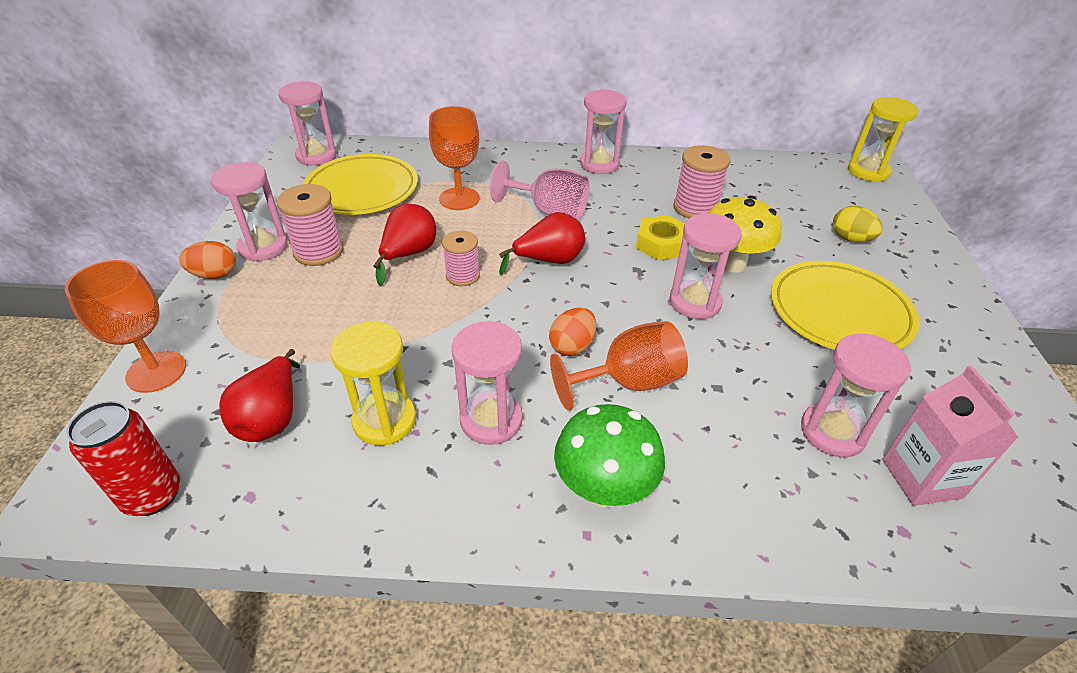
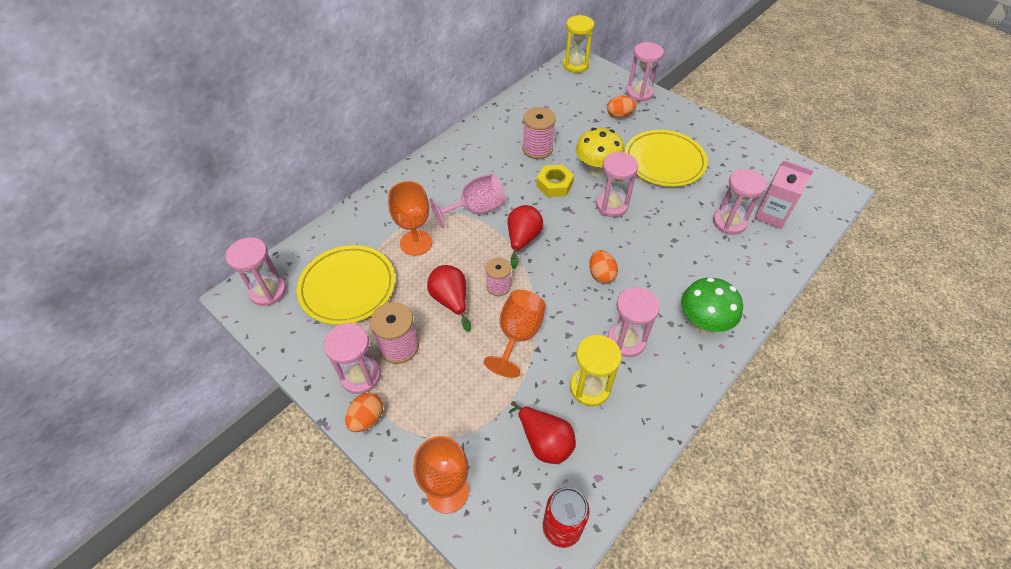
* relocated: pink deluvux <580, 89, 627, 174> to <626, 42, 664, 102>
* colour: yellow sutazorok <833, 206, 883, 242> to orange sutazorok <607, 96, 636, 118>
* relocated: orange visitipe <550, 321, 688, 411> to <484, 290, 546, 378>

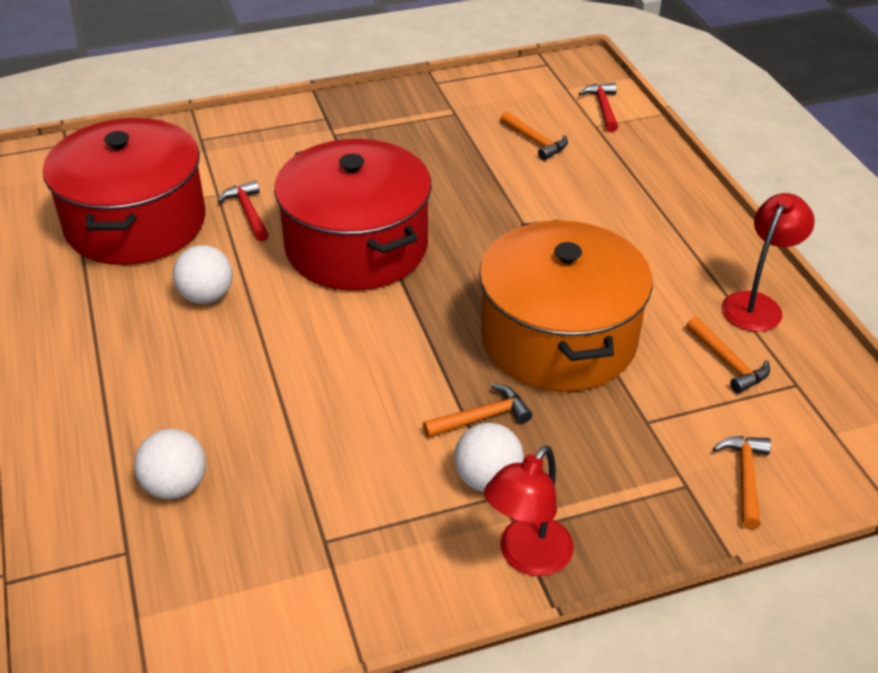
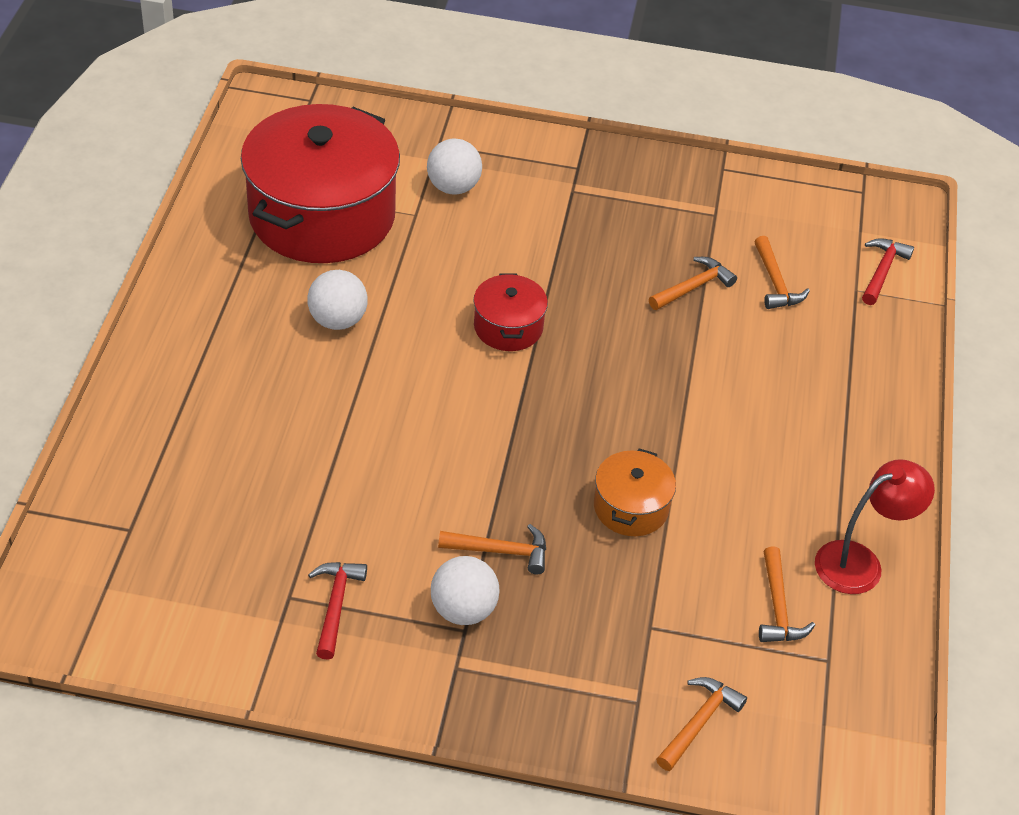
* size: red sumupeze <274, 139, 432, 291> = <474, 273, 548, 351> x0.45
* relocated: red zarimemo <217, 180, 269, 242> to <308, 562, 367, 660>
* size: orange sumupeze <479, 220, 653, 392> = <594, 448, 676, 536> x0.45
* relocated: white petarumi <134, 429, 206, 499> to <427, 139, 482, 195>
* missing: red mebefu <484, 446, 574, 576>
* appeared: orange zarimemo <649, 257, 737, 310>

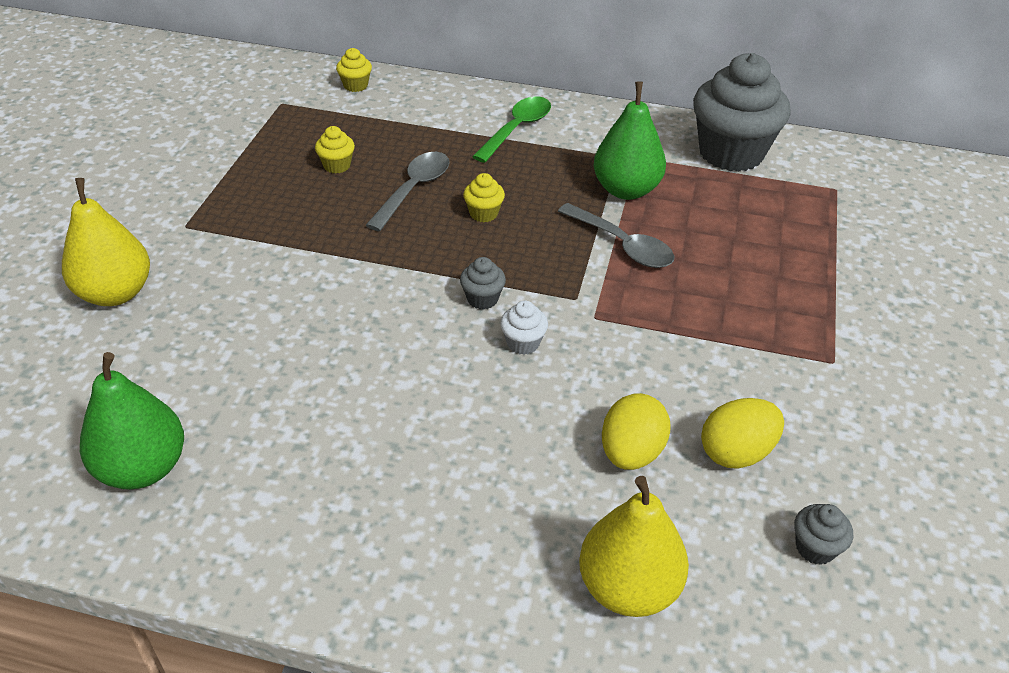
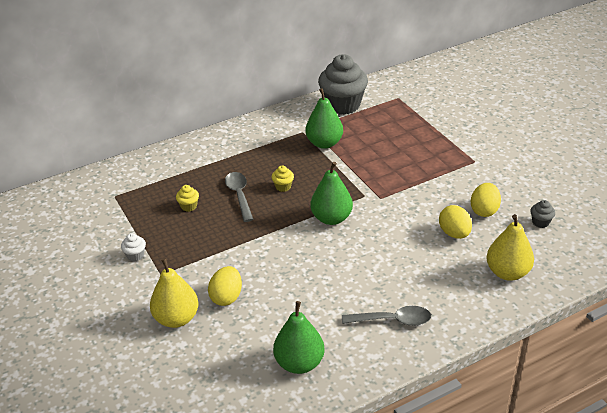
* missing: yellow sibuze <336, 48, 372, 92>
* missing: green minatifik <472, 96, 551, 163>
* relocated: grey minatifik <558, 203, 674, 268> to <342, 306, 431, 326>
* exchanged: grey sibuze <460, 257, 506, 310> to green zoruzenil <310, 162, 353, 225>
* relocated: white sibuze <500, 301, 548, 355> to <121, 233, 146, 261>
* appeared: yellow sutazorok <208, 266, 242, 306>

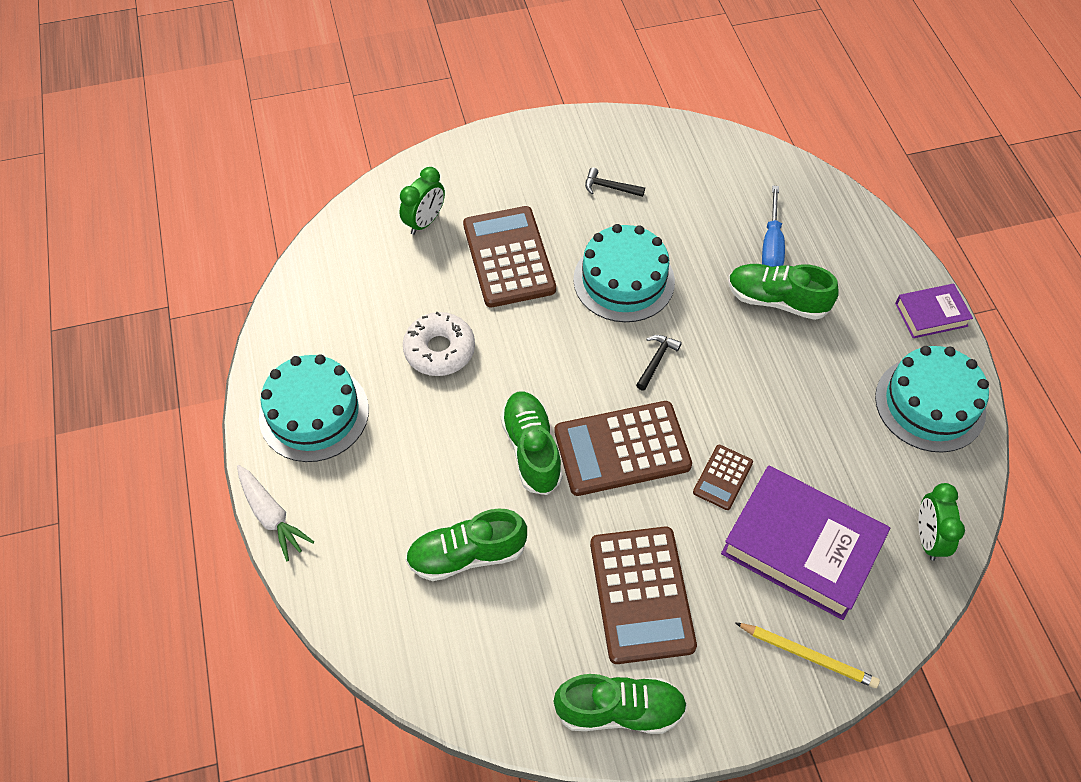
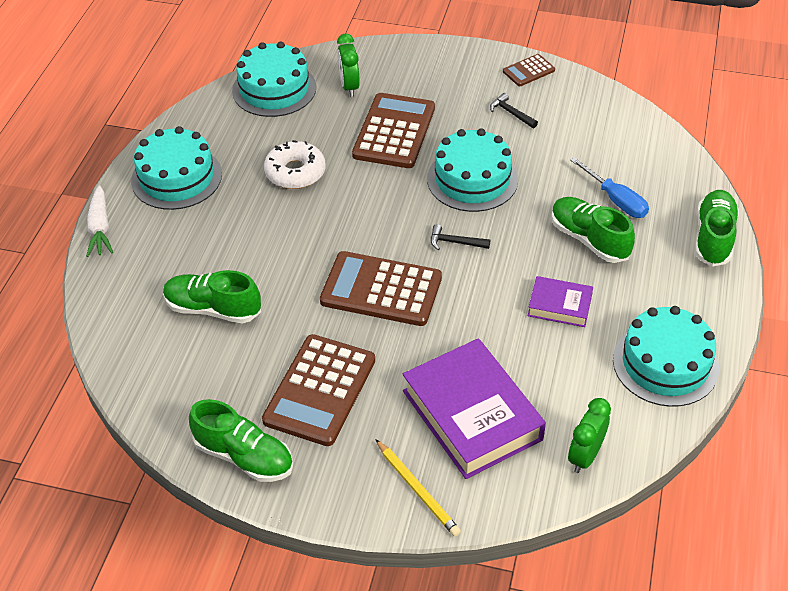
* spun: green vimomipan <400, 167, 445, 235> = <337, 34, 360, 97> 105 degrees clockwise
* spun: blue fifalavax <762, 185, 785, 267> = <570, 157, 649, 218> 75 degrees counterclockwise
* relocated: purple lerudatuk <895, 284, 973, 338> to <528, 276, 593, 327>
* spun: black zarimemo <636, 335, 682, 391> = <431, 224, 490, 250> 135 degrees counterclockwise
* relocated: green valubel <500, 392, 563, 495> to <695, 190, 739, 267>
* relocated: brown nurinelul <693, 445, 753, 510> to <503, 54, 555, 86>
* appeared: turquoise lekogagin <232, 41, 316, 117>

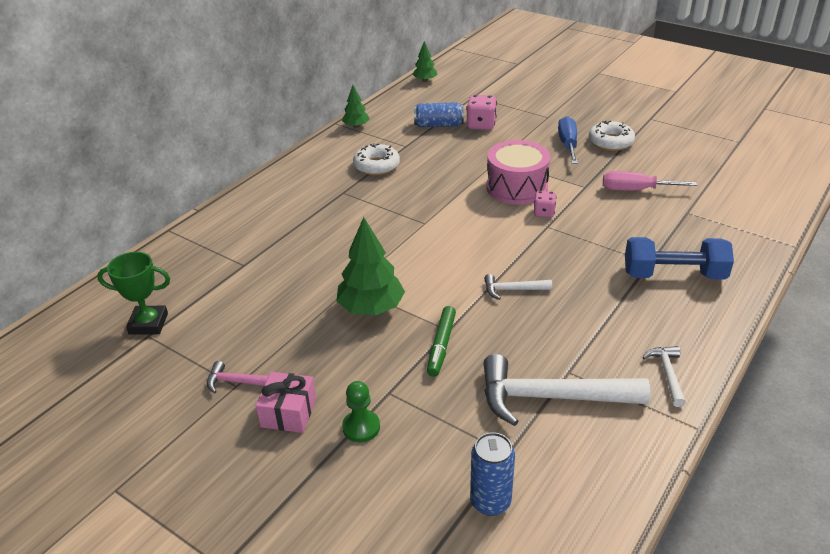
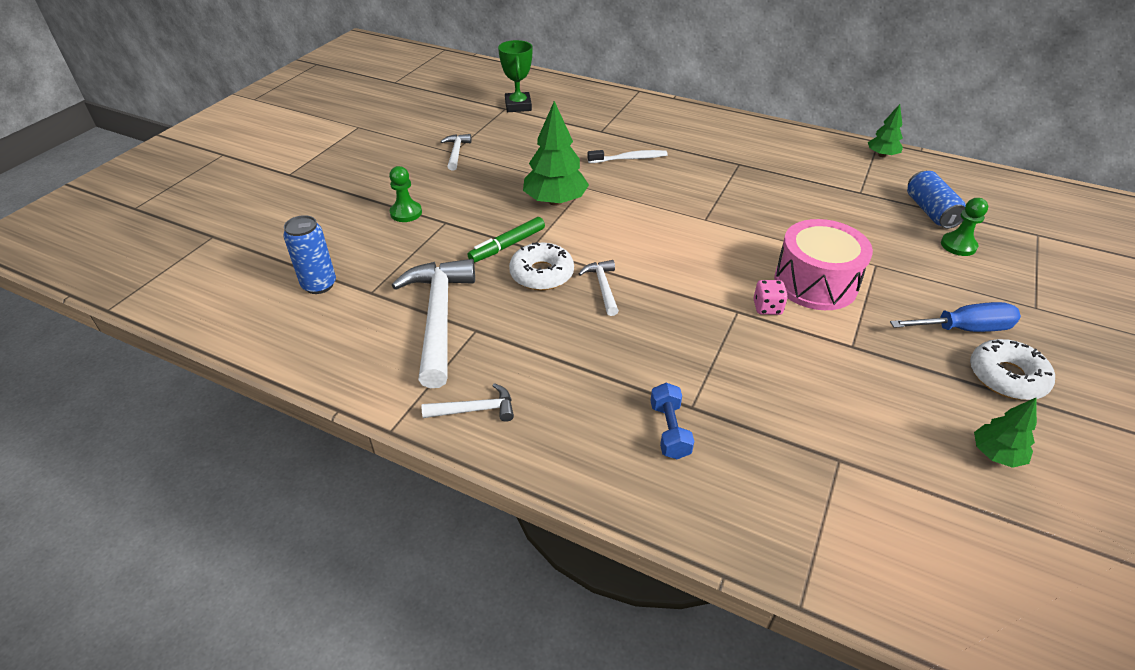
* relocated: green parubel <412, 41, 438, 82> to <974, 398, 1037, 468>
* exchanged: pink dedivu <466, 95, 497, 130> to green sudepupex <941, 198, 988, 256>
* relocated: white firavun <353, 143, 400, 175> to <509, 242, 574, 290>
* missing: pink fifalavax <603, 171, 697, 191>
* size: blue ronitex <625, 237, 734, 280> = <650, 383, 694, 459> x0.55
* spun: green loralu <427, 306, 456, 377> = <468, 217, 545, 263> 45 degrees counterclockwise
* colour: pink zarimemo <207, 361, 269, 394> to white zarimemo <440, 134, 471, 171>
* missing: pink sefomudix <256, 372, 316, 433>
* appeared: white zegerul <587, 150, 668, 163>

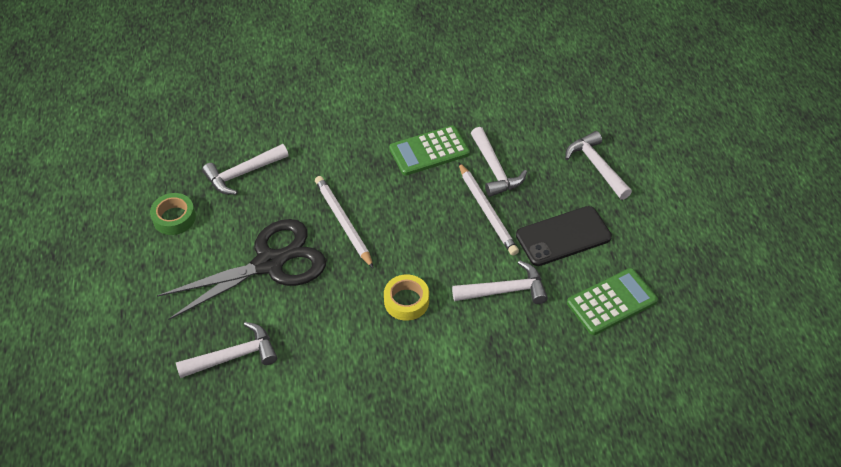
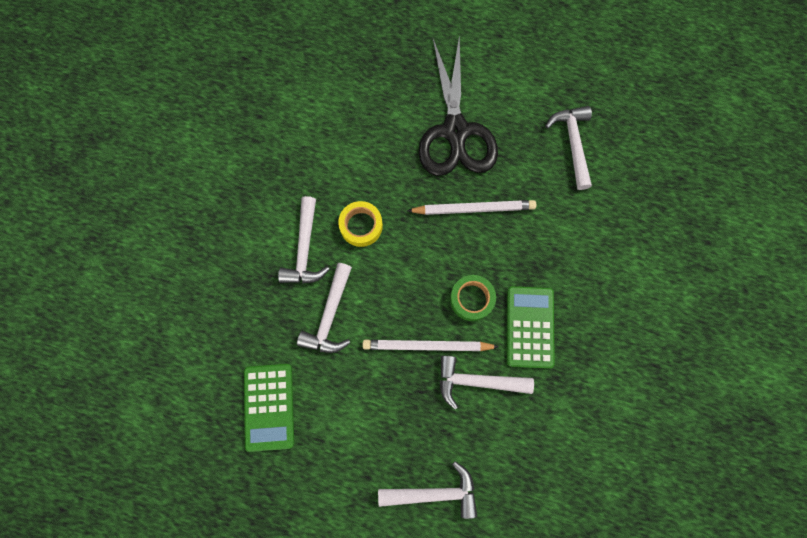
* relocated: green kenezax <150, 193, 196, 235> to <450, 275, 496, 321>
* missing: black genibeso <516, 206, 612, 266>
* relocated: white zarimemo <176, 322, 277, 378> to <278, 196, 330, 284>

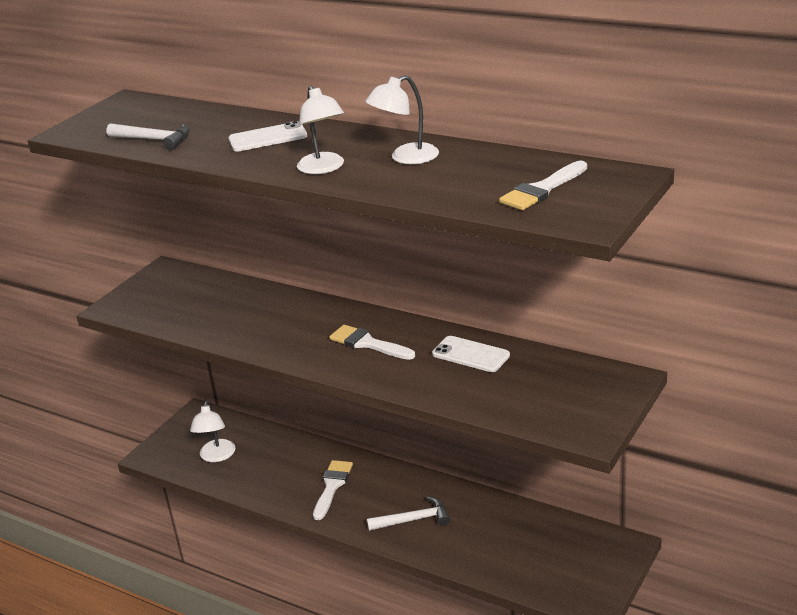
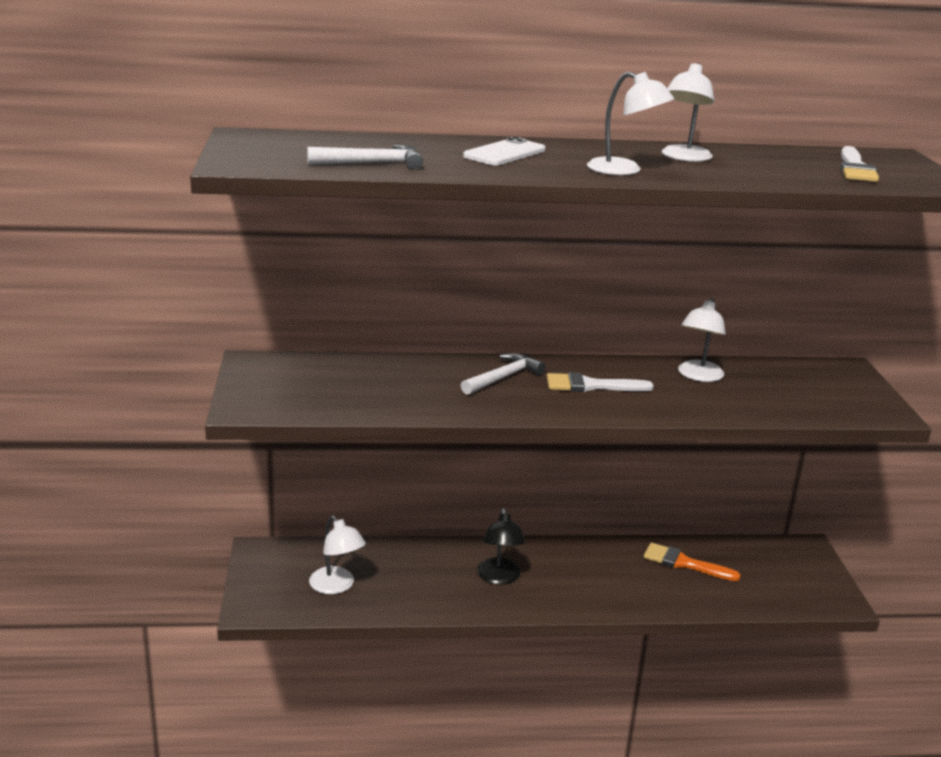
* exchanged: white genibeso <432, 336, 510, 372> to white mebefu <678, 298, 726, 382>
* exchanged: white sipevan <313, 460, 353, 520> to black mebefu <477, 508, 526, 585>
* relocated: white zarimemo <367, 496, 450, 531> to <461, 353, 545, 395>
* appeared: orange sipevan <644, 543, 741, 581>

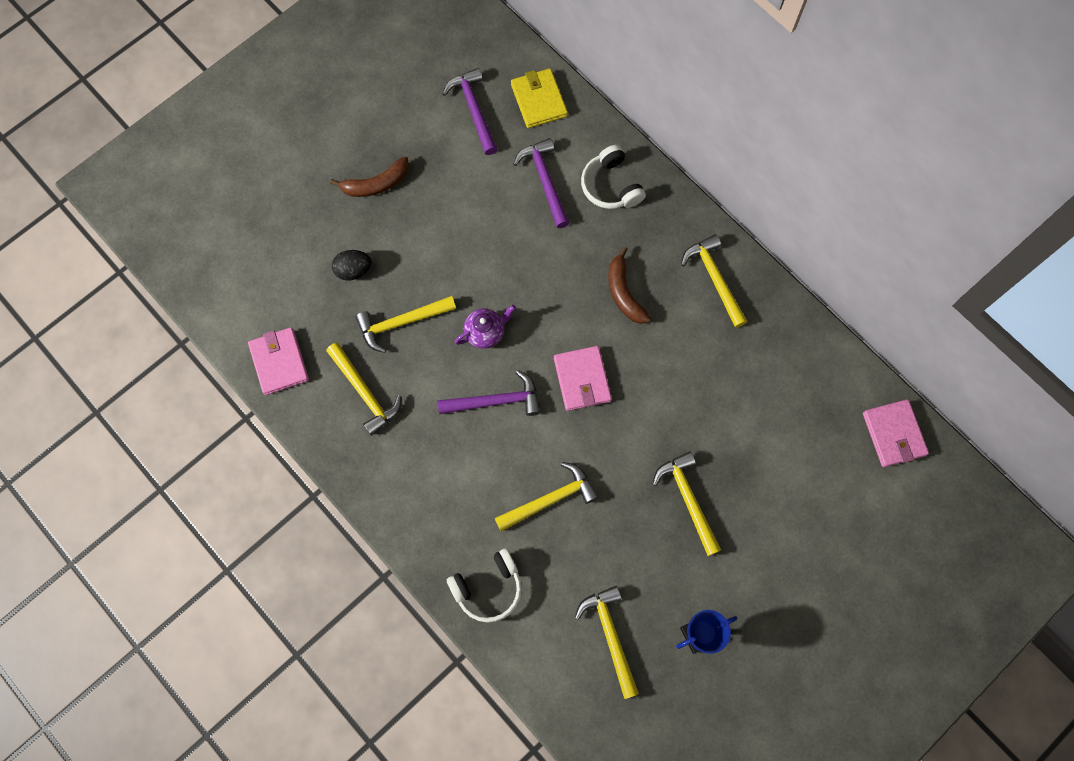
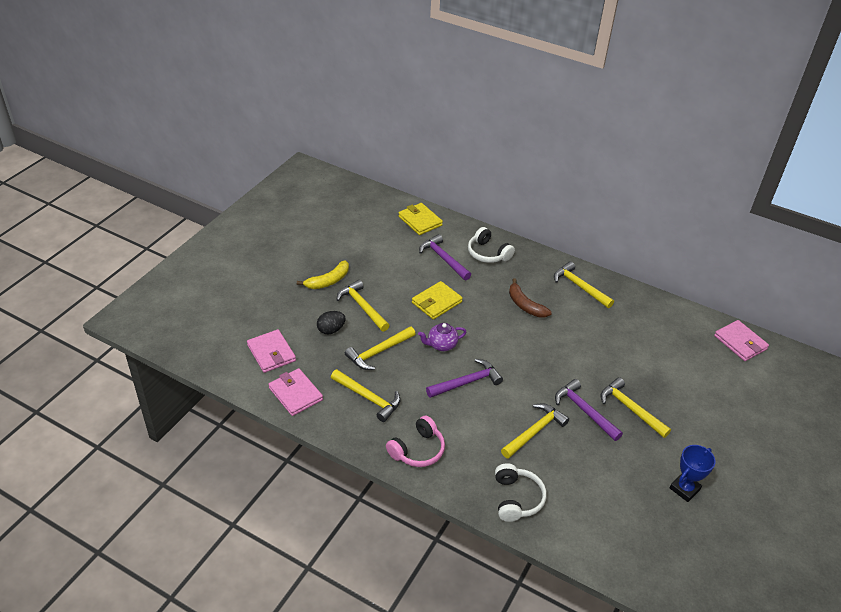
* relocated: purple zarimemo <443, 68, 498, 155> to <555, 379, 623, 441>
* colour: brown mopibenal <330, 157, 409, 197> to yellow mopibenal <297, 260, 349, 289>
* spun: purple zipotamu <455, 305, 516, 349> = <418, 323, 466, 351> 150 degrees counterclockwise
* relocated: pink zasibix <554, 346, 612, 411> to <247, 329, 296, 373>
* spun: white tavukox <447, 549, 522, 623> = <495, 463, 547, 522> 45 degrees counterclockwise
* relocated: yellow zarimemo <575, 586, 639, 699> to <337, 280, 390, 332>
* appeared: yellow zasibix <412, 281, 463, 320>
* appeared: pink tavukox <386, 415, 445, 467>

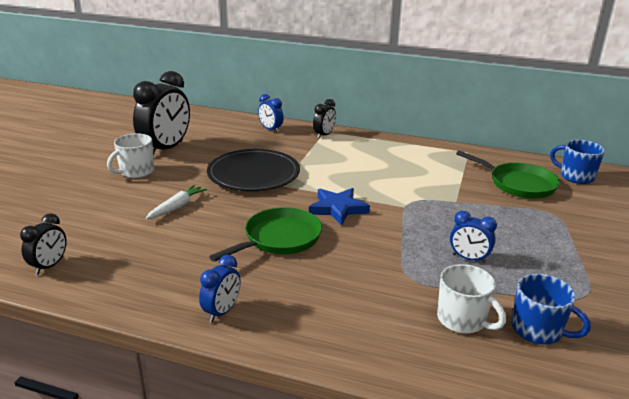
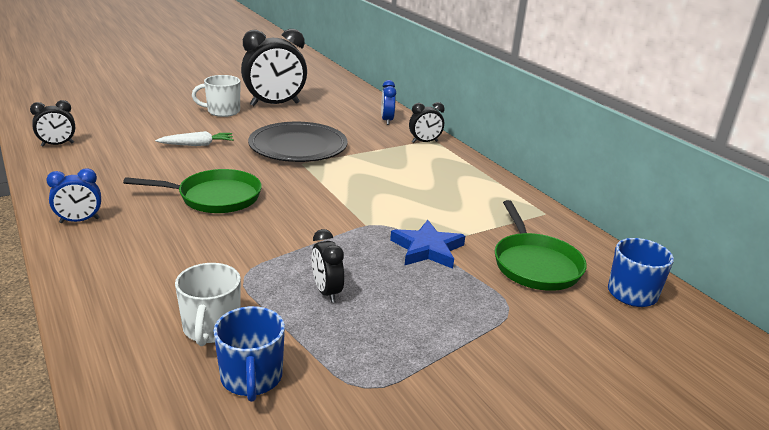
* relocated: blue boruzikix <309, 188, 370, 226> to <390, 220, 465, 269>
* colour: blue vimomipan <450, 211, 497, 263> to black vimomipan <312, 229, 344, 303>

